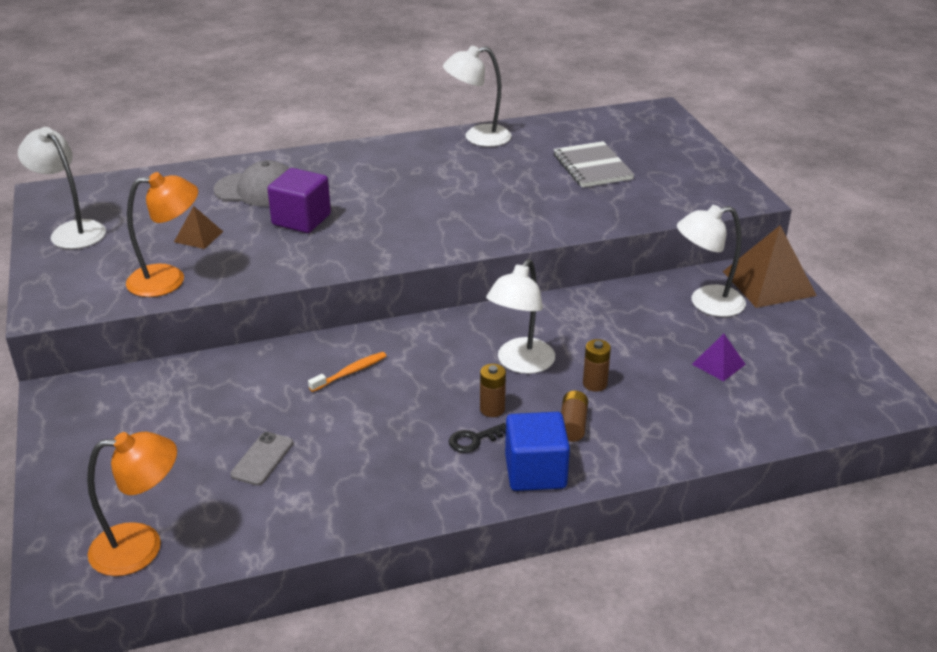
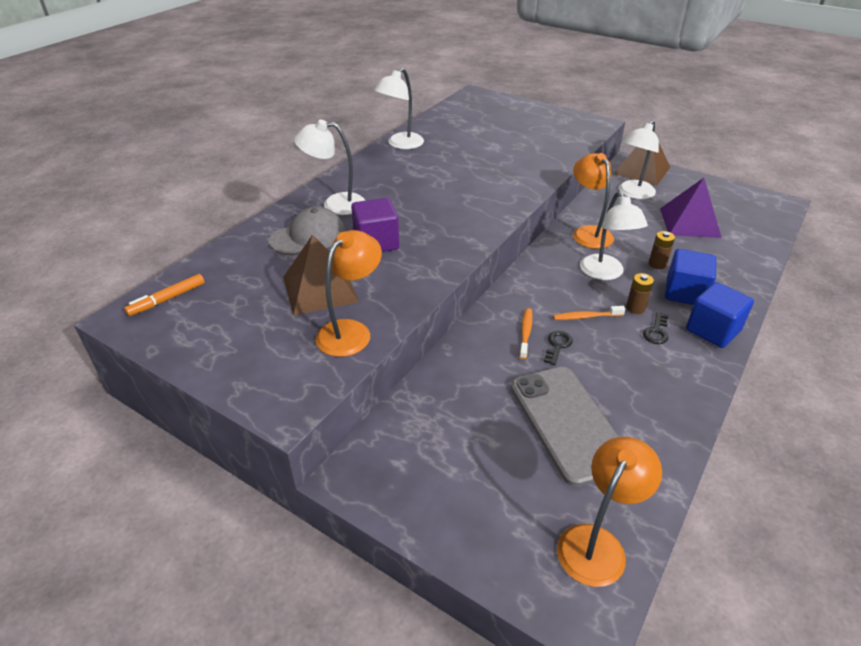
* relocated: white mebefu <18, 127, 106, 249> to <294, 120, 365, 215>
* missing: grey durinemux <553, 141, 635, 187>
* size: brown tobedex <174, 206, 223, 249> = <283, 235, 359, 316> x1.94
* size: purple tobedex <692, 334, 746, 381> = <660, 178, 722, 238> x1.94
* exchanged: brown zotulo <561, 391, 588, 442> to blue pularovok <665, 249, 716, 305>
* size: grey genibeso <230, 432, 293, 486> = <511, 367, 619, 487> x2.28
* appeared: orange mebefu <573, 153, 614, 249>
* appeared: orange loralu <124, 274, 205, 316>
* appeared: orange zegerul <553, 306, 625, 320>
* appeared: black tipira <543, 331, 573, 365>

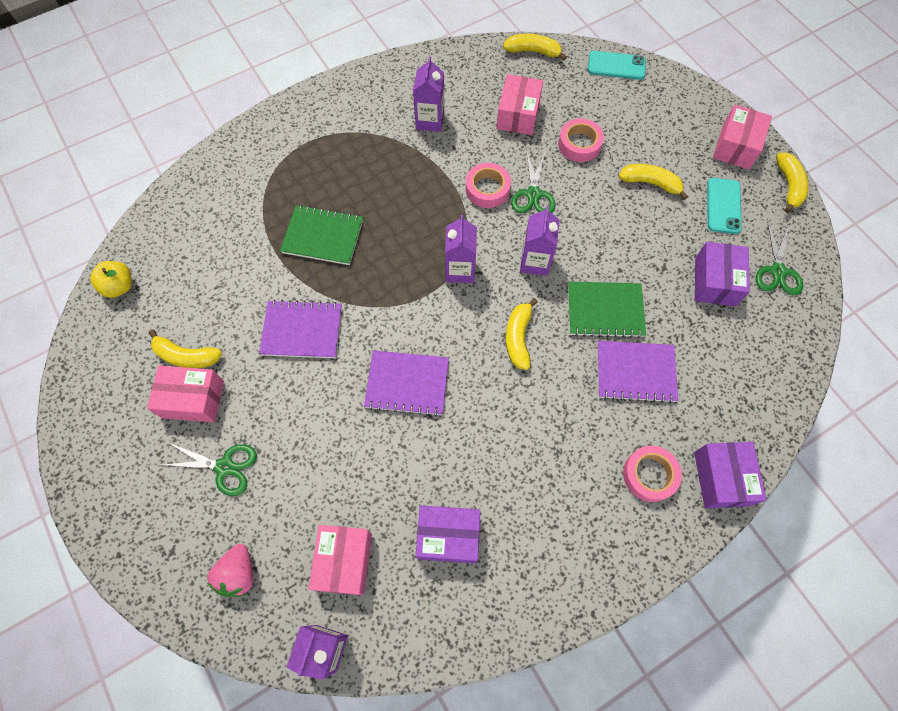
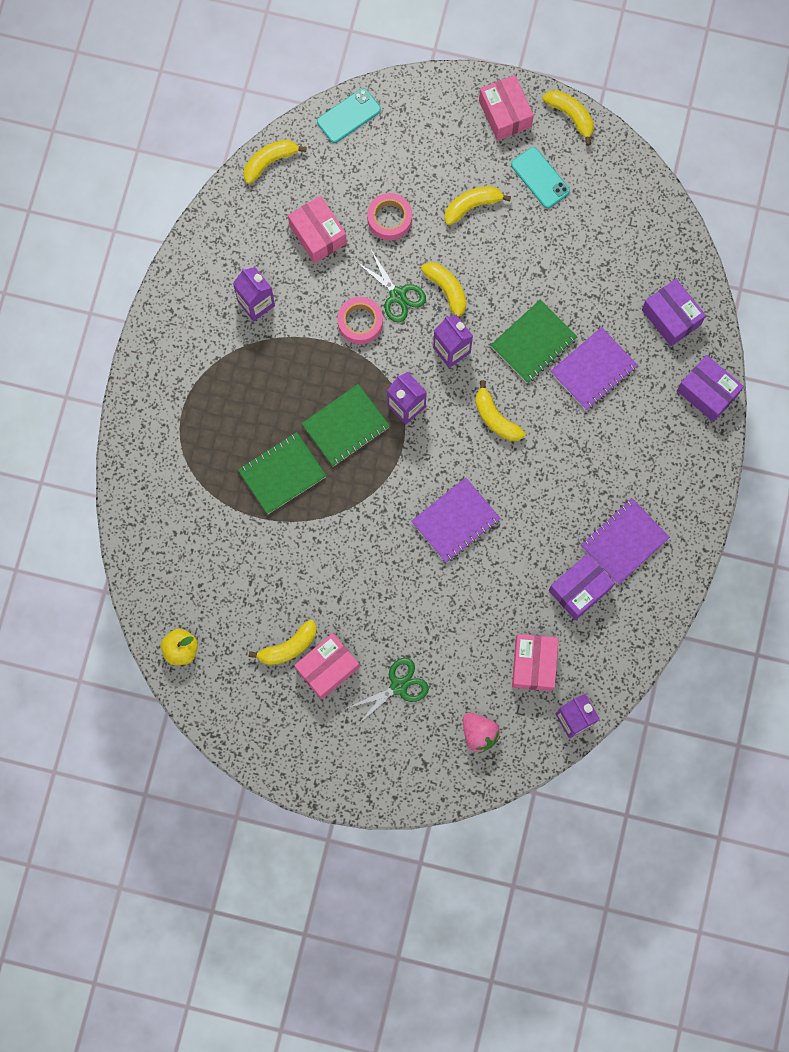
* missing: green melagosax <756, 222, 803, 295>
* relocated: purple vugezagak <695, 242, 750, 307> to <642, 279, 706, 346>
* relocated: purple durinemux <259, 300, 342, 358> to <581, 498, 670, 585>
* missing: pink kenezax <623, 446, 682, 502>
* spun: pink vugezagak <308, 525, 372, 595> = <512, 634, 558, 691> 45 degrees clockwise
* appeared: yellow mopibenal <421, 262, 466, 318>
* appeared: green durinemux <301, 384, 390, 467>

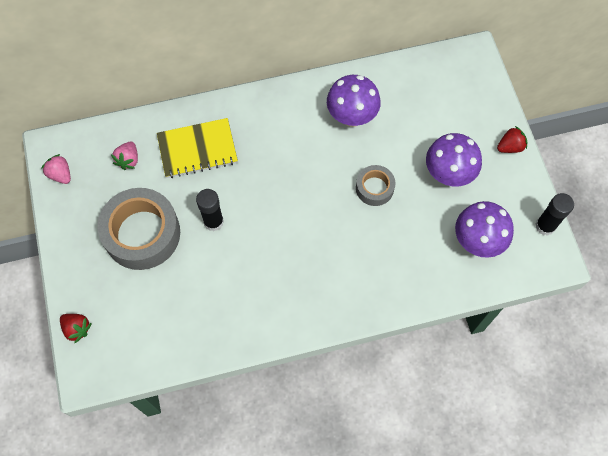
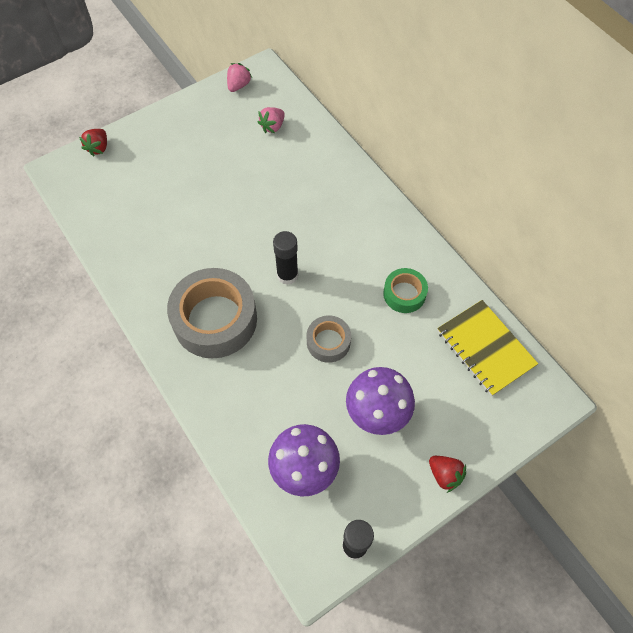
* exchanged: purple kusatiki <327, 75, 381, 127> to green kenezax <383, 268, 428, 313>
* relocated: yellow durinemux <157, 118, 238, 178> to <437, 300, 538, 396>
* spun: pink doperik <111, 141, 138, 170> = <257, 107, 285, 133> 45 degrees counterclockwise
* relocated: grey kenezax <97, 188, 180, 270> to <167, 268, 257, 358>
* relocated: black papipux <196, 189, 224, 231> to <273, 231, 298, 285>

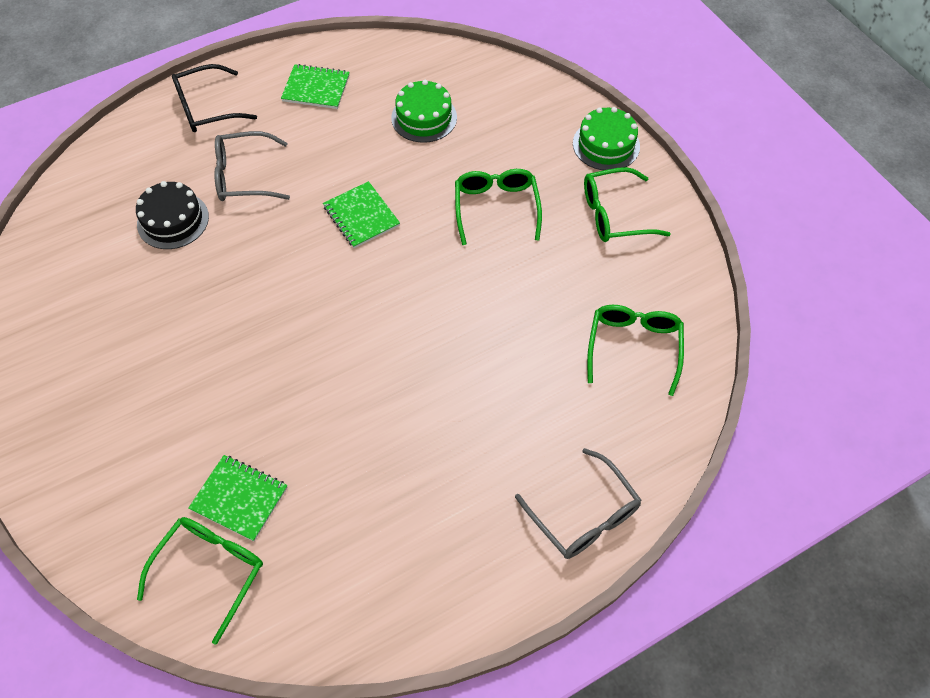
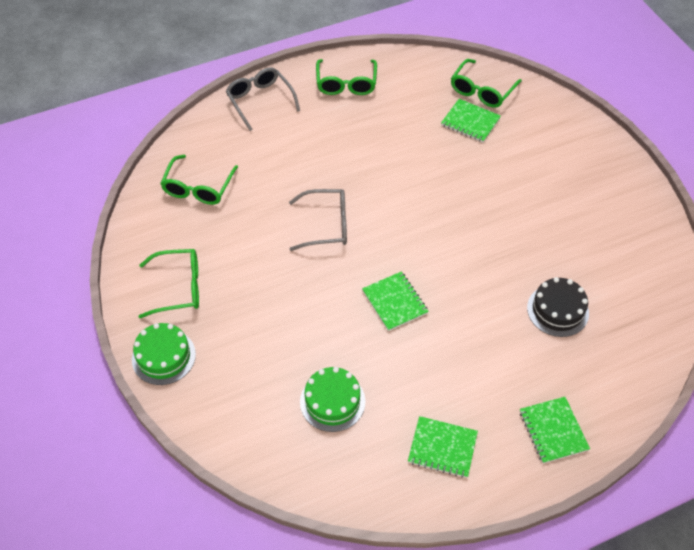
* exchanged: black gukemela <172, 64, 257, 132> to green durinemux <520, 397, 590, 463>
* relocated: grey gukemela <214, 131, 290, 201> to <289, 189, 347, 251>
* relocated: green gukemela <455, 169, 542, 245> to <316, 59, 377, 95>

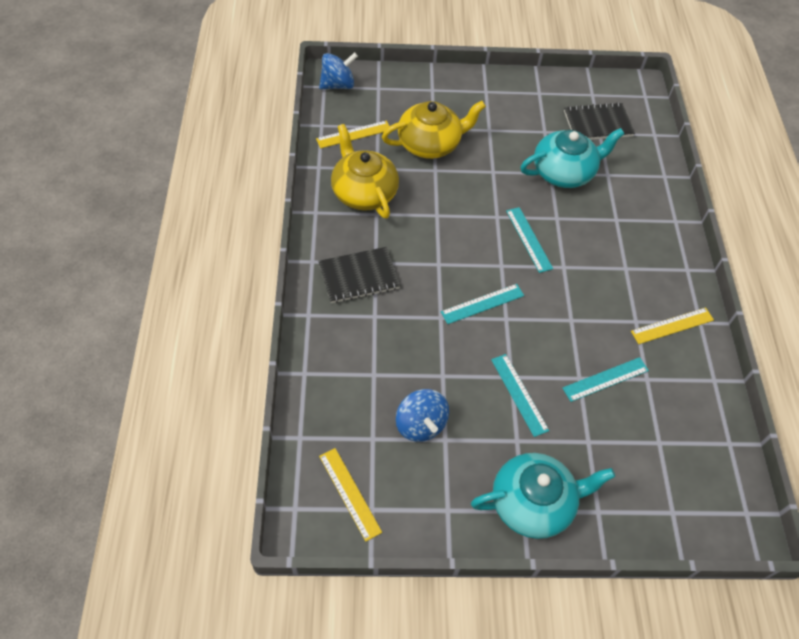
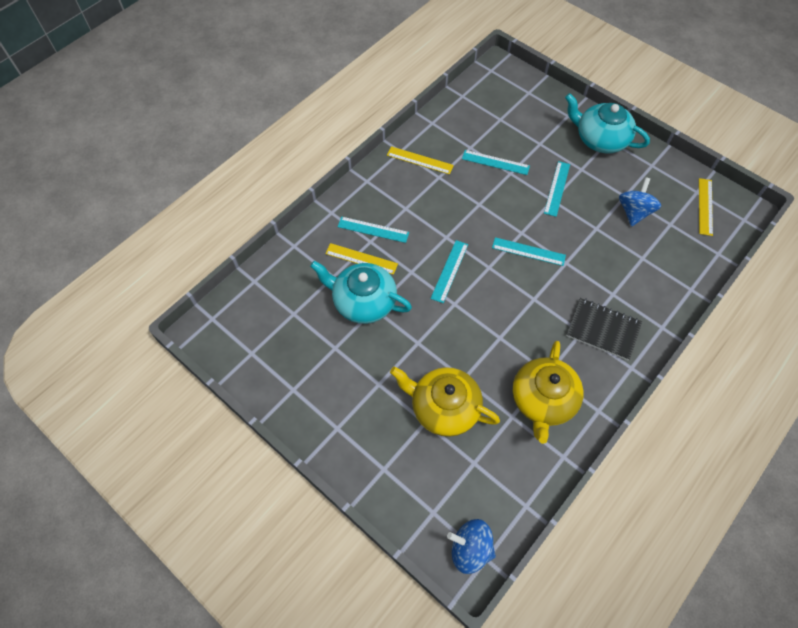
* missing: black durinemux <564, 102, 635, 140>
* relocated: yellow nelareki <316, 121, 389, 148> to <325, 243, 398, 275>
* appeared: turquoise nelareki <338, 217, 409, 243>

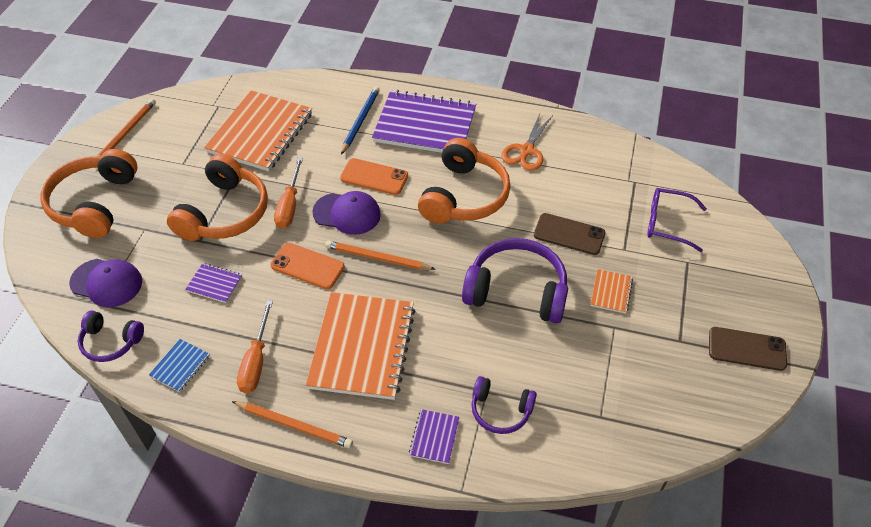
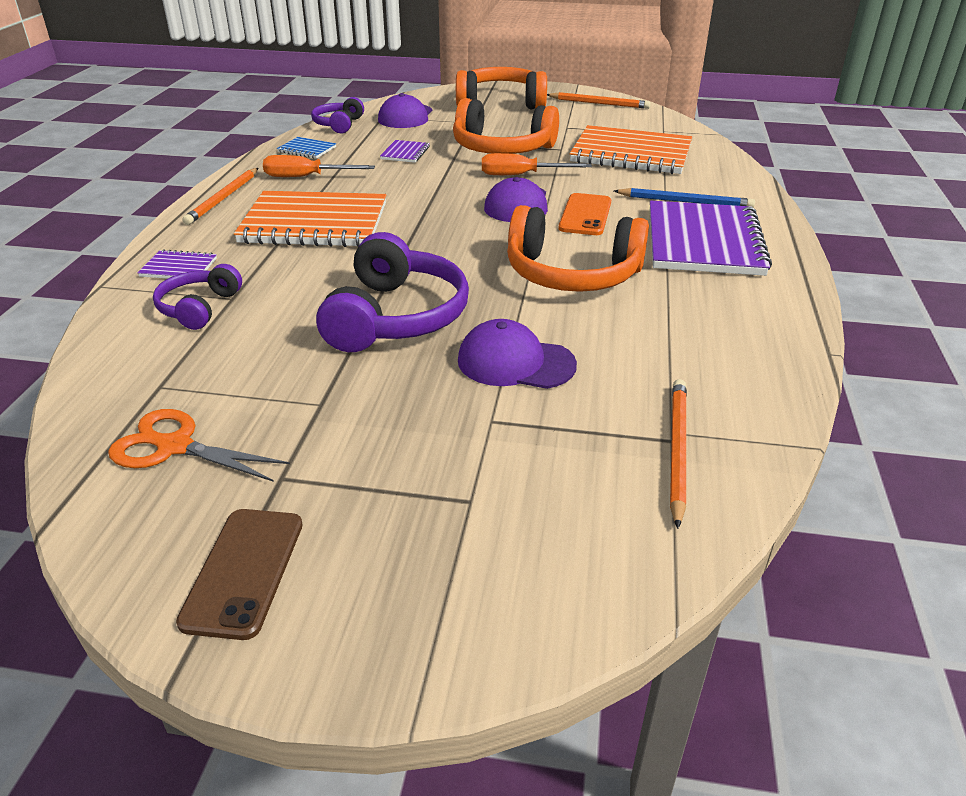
* relocated: orange melagosax <501, 114, 553, 171> to <108, 409, 290, 482>
* missing: purple gukemela <647, 188, 707, 252>
* exchanged: brown genibeso <534, 213, 605, 255> to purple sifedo <458, 319, 577, 389>
* relocated: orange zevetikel <325, 241, 436, 270> to <670, 379, 687, 529>
* missing: orange genibeso <271, 243, 345, 289>
* missing: orange durinemux <591, 269, 633, 314>

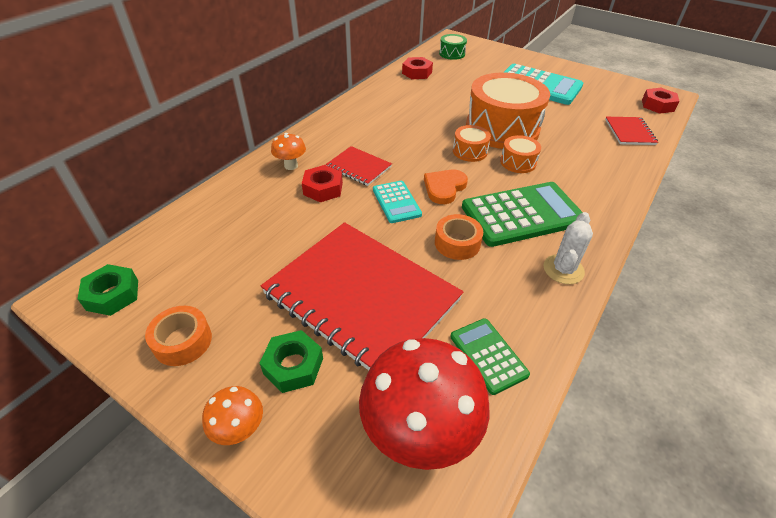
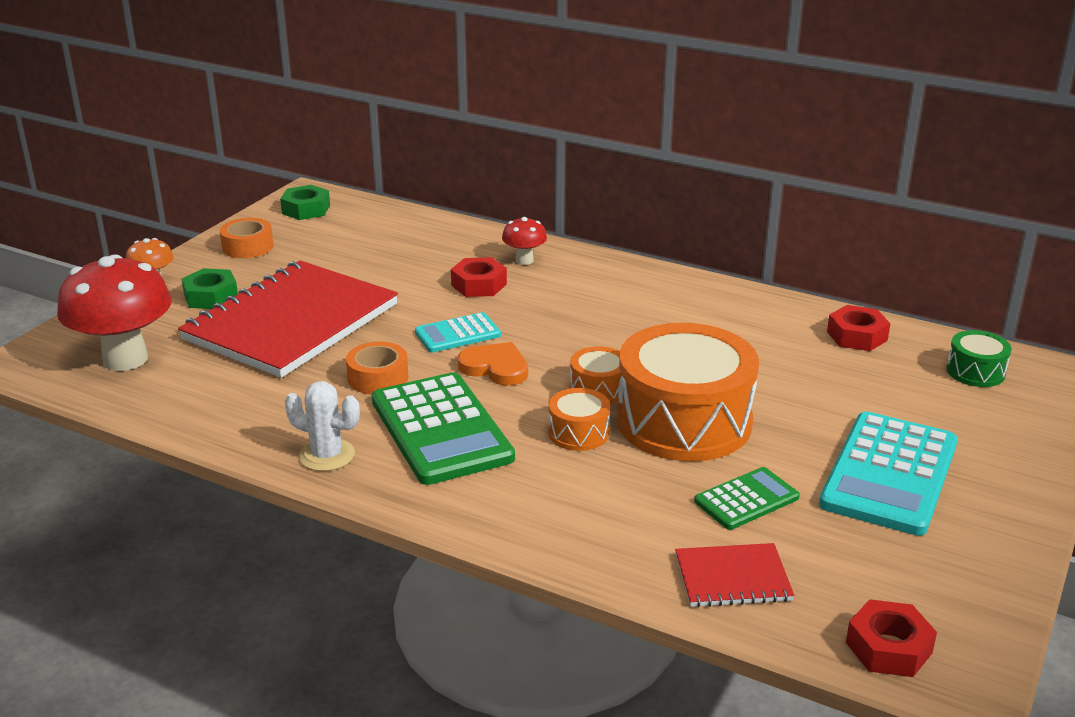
* colour: orange kusatiki <271, 133, 306, 170> to red kusatiki <502, 217, 547, 265>
* missing: red durinemux <326, 146, 392, 186>
* relocated: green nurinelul <450, 318, 530, 395> to <694, 467, 800, 530>

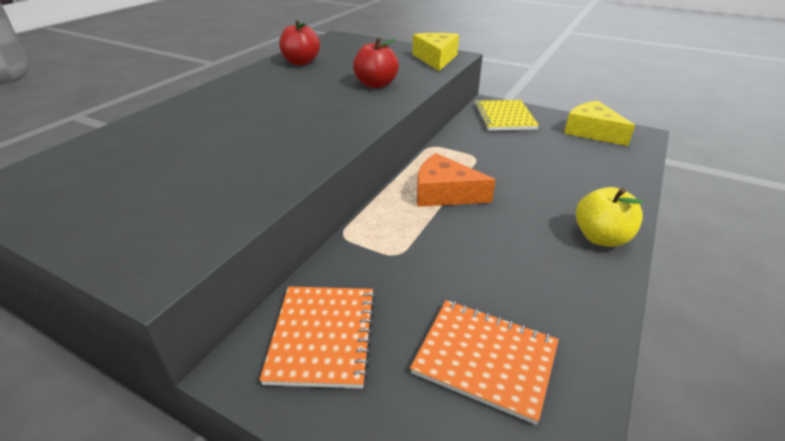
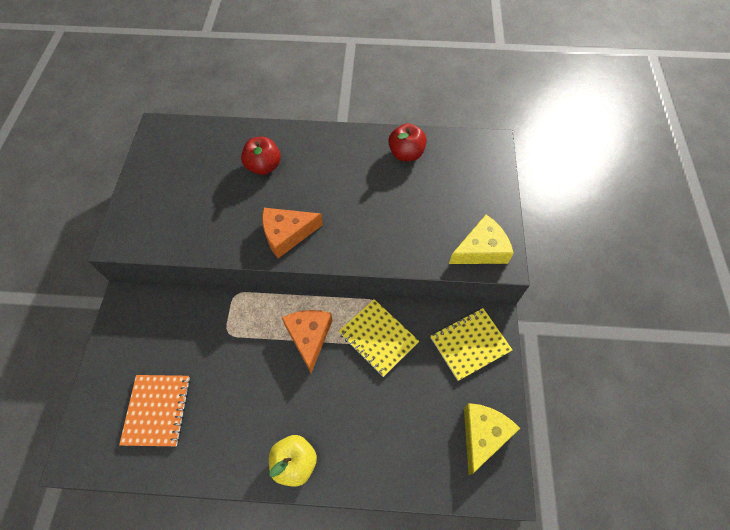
* relocated: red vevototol <353, 37, 399, 88> to <241, 137, 281, 175>
* missing: orange durinemux <259, 287, 375, 388>
* appeared: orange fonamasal <262, 208, 323, 258>
* appeared: yellow durinemux <338, 299, 419, 377>

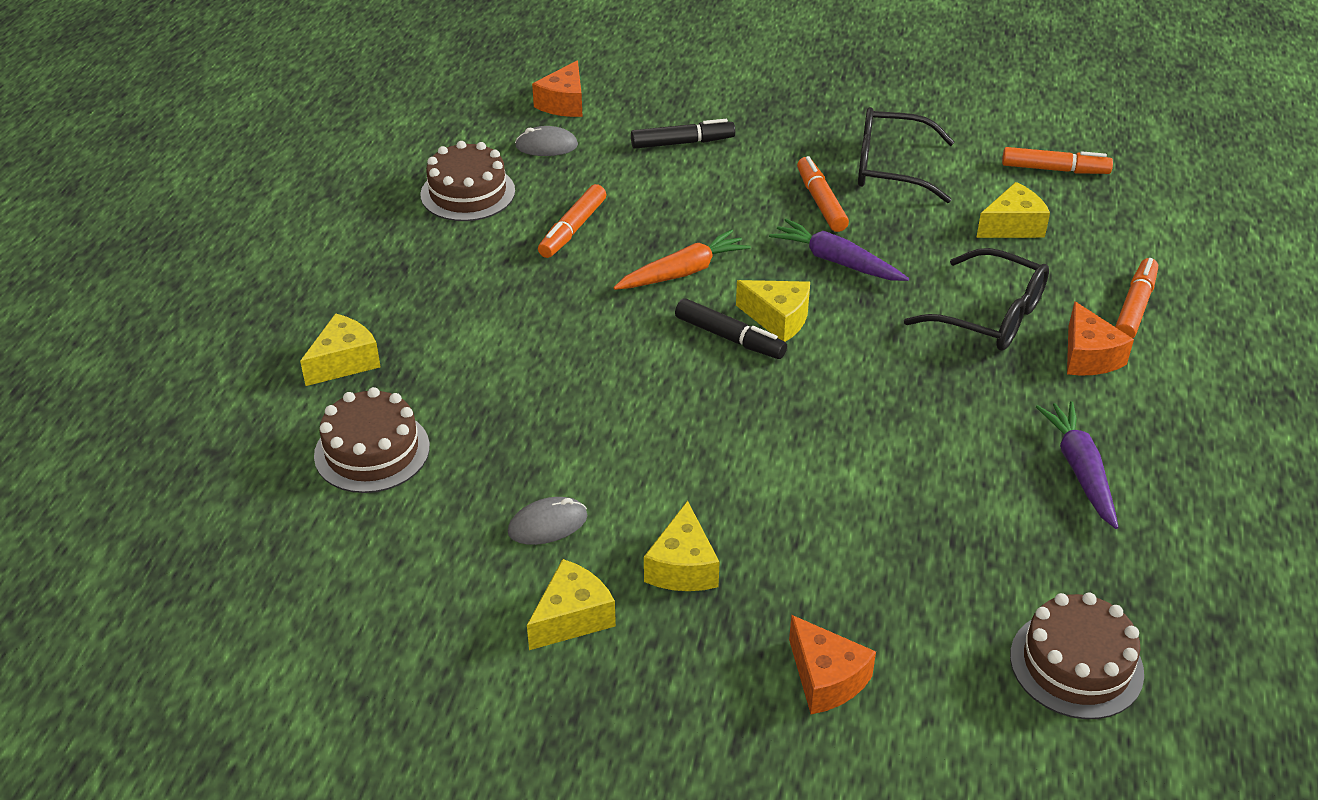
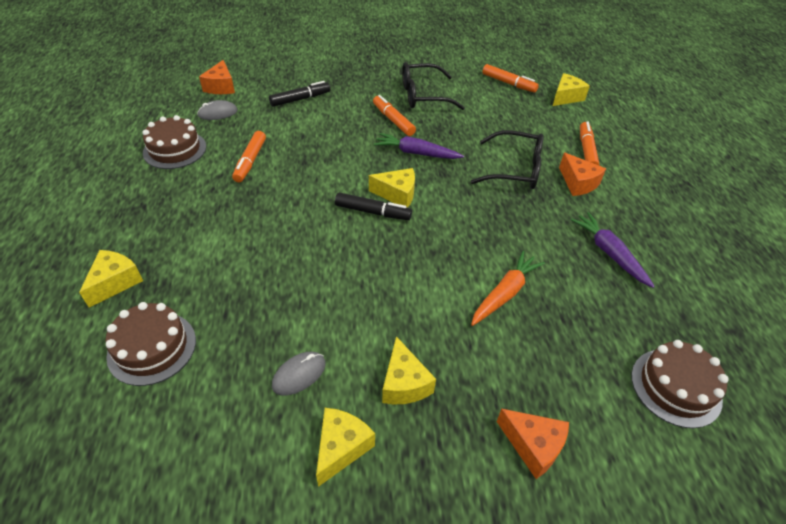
* spun: orange loralu <1002, 147, 1113, 174> = <482, 64, 539, 93> 45 degrees clockwise
* relocated: yellow fonamasal <976, 182, 1050, 238> to <553, 73, 590, 106>
* relocated: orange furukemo <613, 229, 751, 290> to <471, 251, 545, 326>

